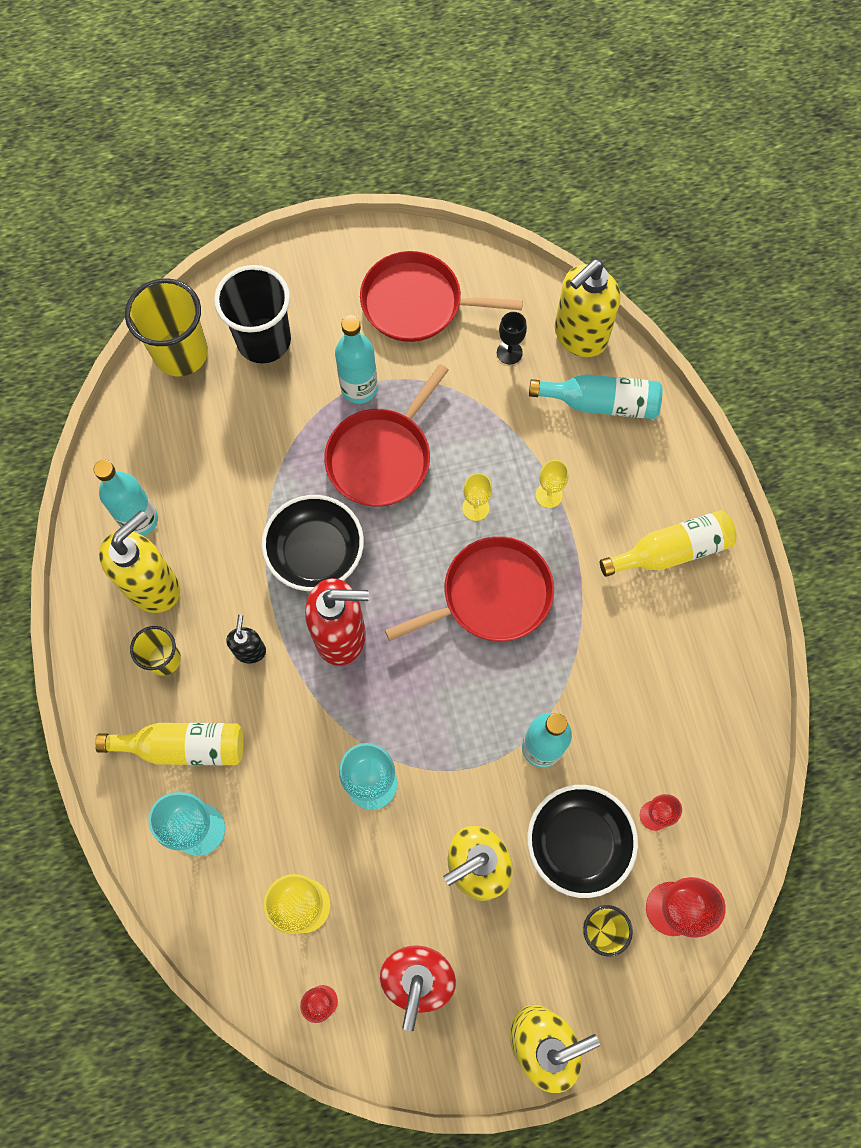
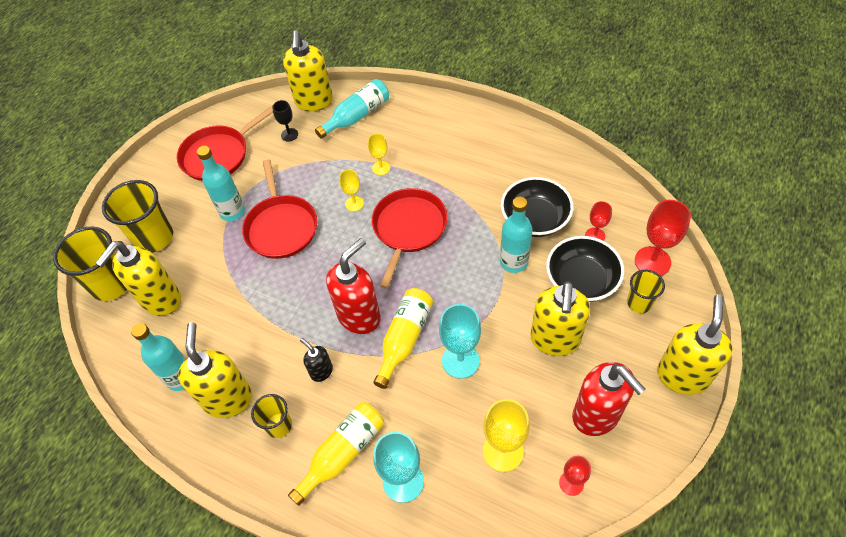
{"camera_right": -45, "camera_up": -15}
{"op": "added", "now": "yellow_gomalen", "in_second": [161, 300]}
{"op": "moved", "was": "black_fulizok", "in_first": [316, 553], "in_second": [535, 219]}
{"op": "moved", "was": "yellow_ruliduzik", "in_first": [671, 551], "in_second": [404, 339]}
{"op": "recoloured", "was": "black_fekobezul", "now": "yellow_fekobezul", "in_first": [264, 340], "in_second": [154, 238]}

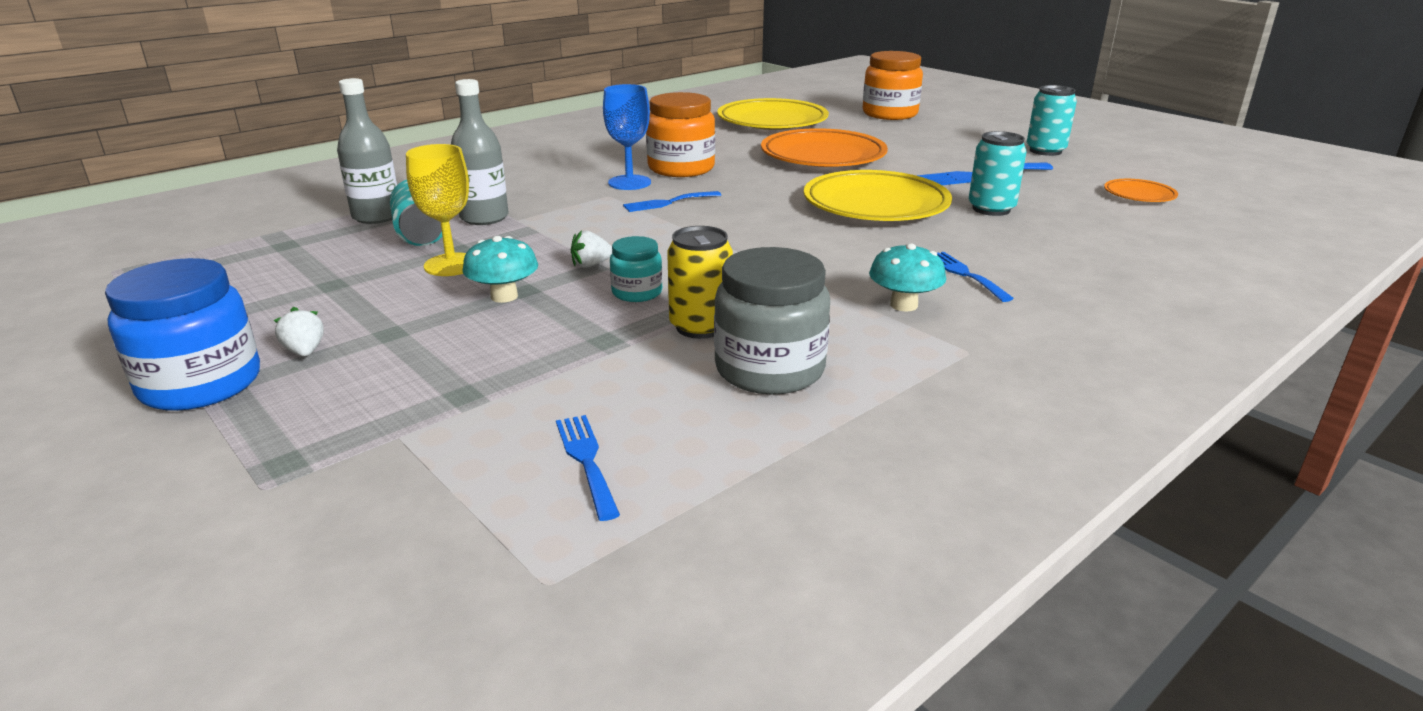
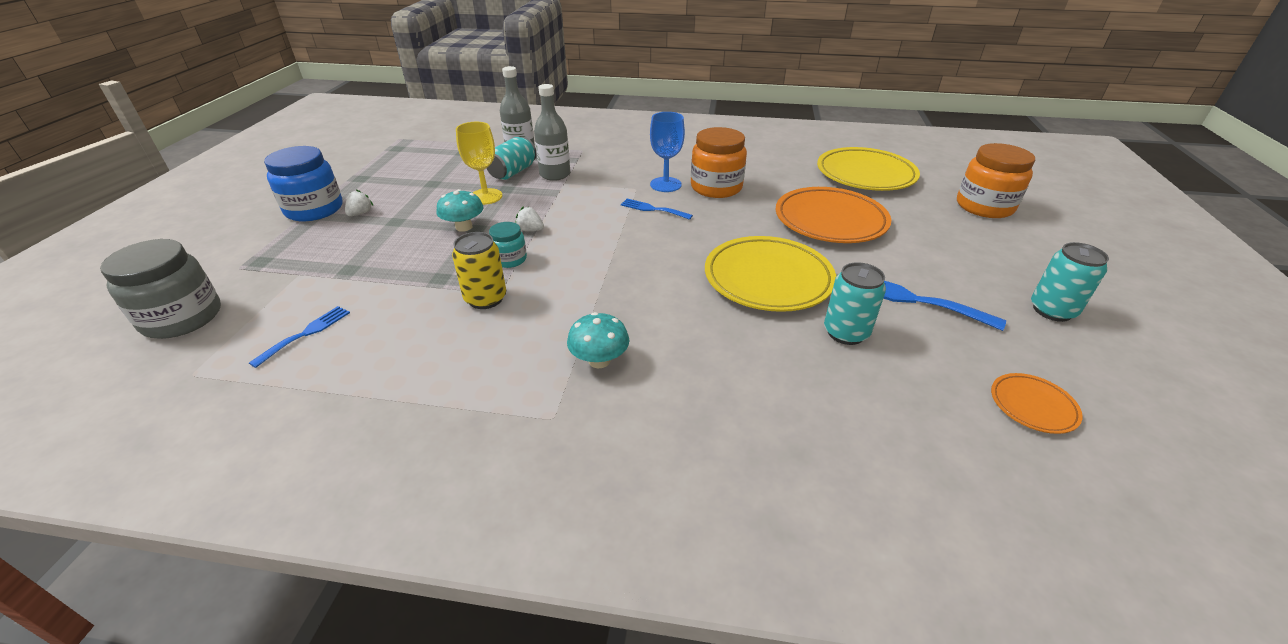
{"camera_right": 50, "camera_up": 10}
{"op": "removed", "was": "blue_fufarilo", "in_first": [964, 274]}
{"op": "moved", "was": "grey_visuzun", "in_first": [769, 369], "in_second": [182, 318]}

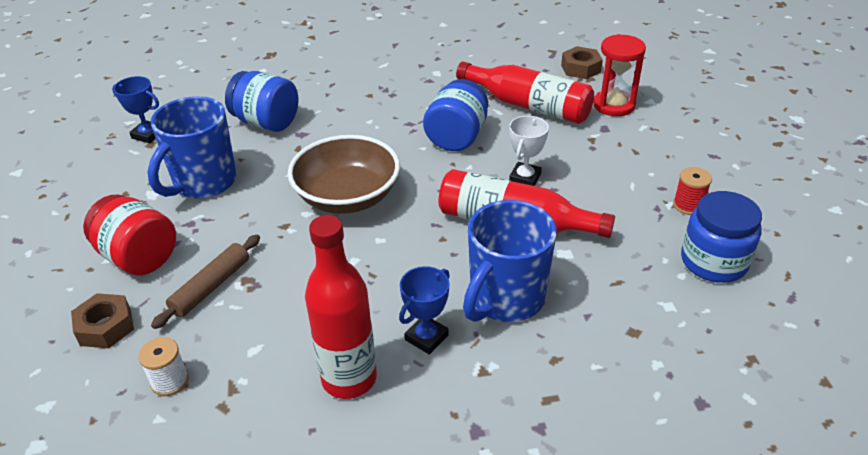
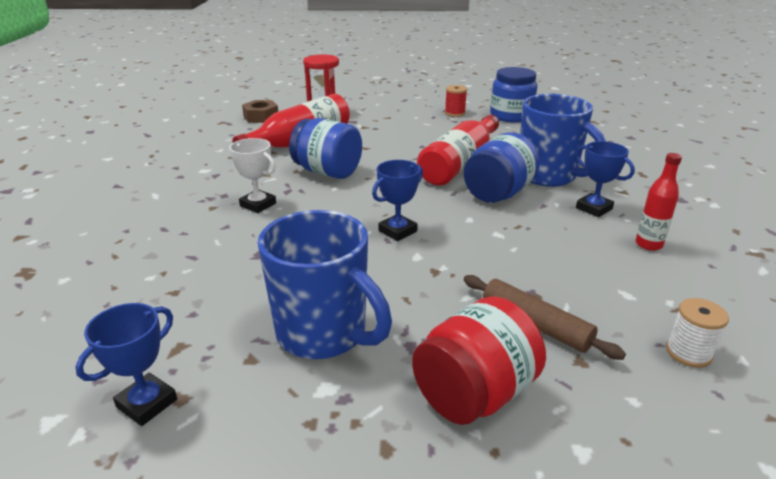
{"camera_right": -80, "camera_up": -10}
{"op": "removed", "was": "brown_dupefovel", "in_first": [105, 327]}
{"op": "moved", "was": "blue_visuzun", "in_first": [266, 122], "in_second": [498, 194]}
{"op": "moved", "was": "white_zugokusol", "in_first": [525, 178], "in_second": [258, 205]}
{"op": "replaced", "was": "brown_fulizok", "now": "blue_zugokusol", "in_first": [347, 197], "in_second": [397, 231]}
{"op": "resized", "was": "red_ruliduzik", "in_first": [349, 378], "in_second": [648, 244], "ratio": 0.53}

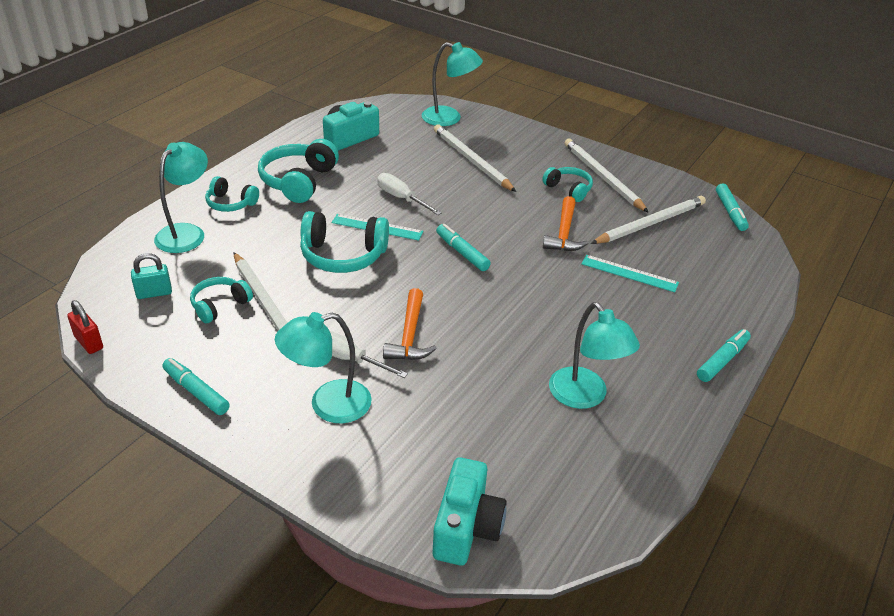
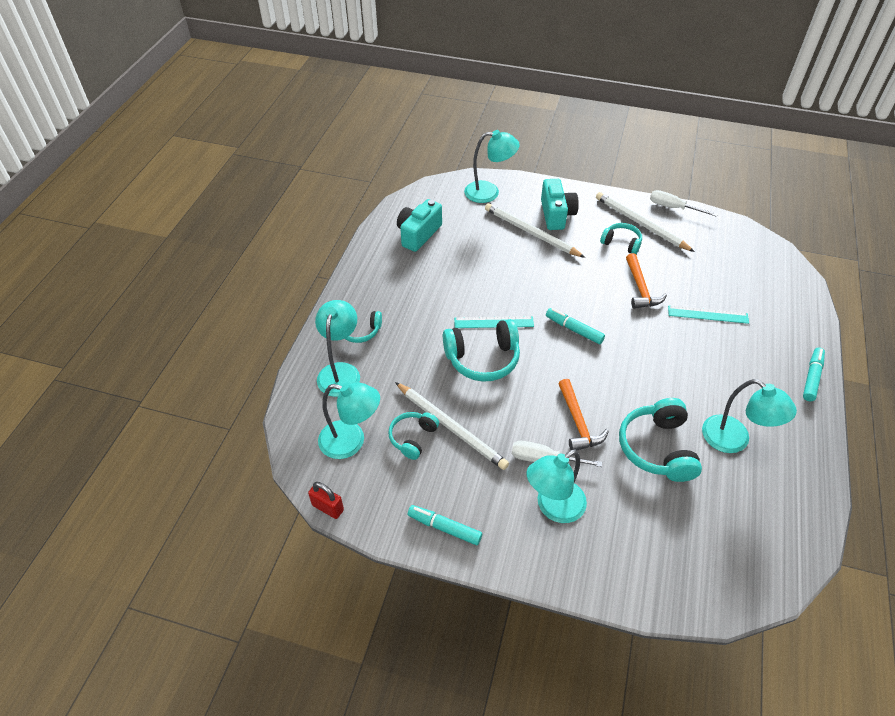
{"camera_right": -15, "camera_up": 10}
{"op": "removed", "was": "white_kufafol", "in_first": [650, 223]}
{"op": "removed", "was": "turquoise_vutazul", "in_first": [730, 212]}
{"op": "moved", "was": "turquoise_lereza", "in_first": [299, 181], "in_second": [657, 448]}
{"op": "moved", "was": "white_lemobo", "in_first": [401, 198], "in_second": [673, 208]}
{"op": "moved", "was": "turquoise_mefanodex", "in_first": [466, 527], "in_second": [556, 215]}
{"op": "replaced", "was": "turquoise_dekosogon", "now": "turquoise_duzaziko", "in_first": [154, 293], "in_second": [351, 441]}

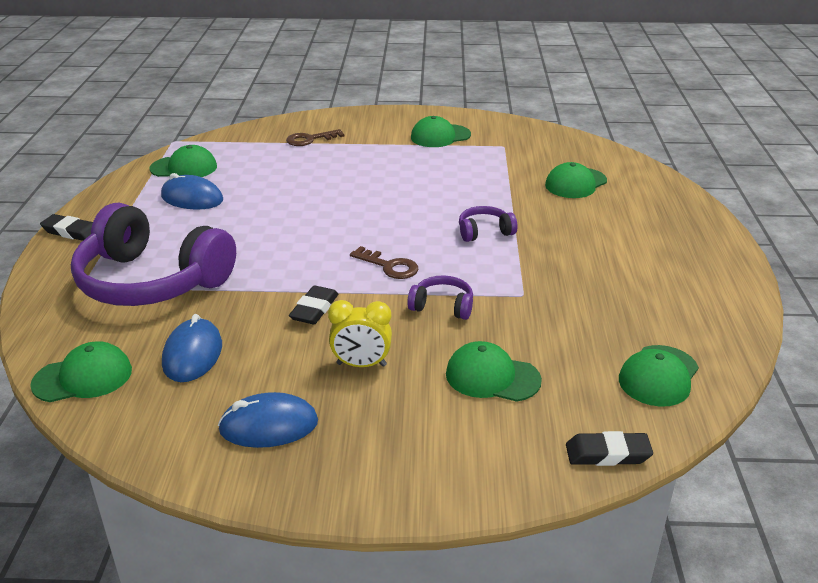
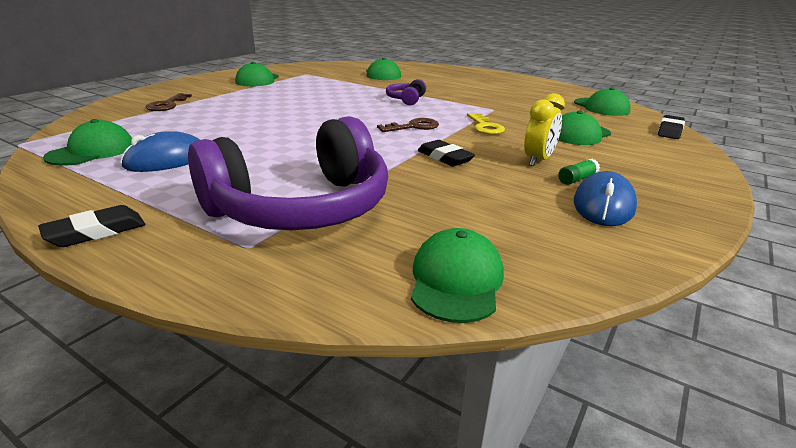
{"camera_right": -60, "camera_up": -5}
{"op": "removed", "was": "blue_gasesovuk", "in_first": [192, 354]}
{"op": "added", "now": "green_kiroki", "in_second": [577, 179]}
{"op": "replaced", "was": "purple_lereza", "now": "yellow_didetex", "in_first": [442, 306], "in_second": [484, 126]}

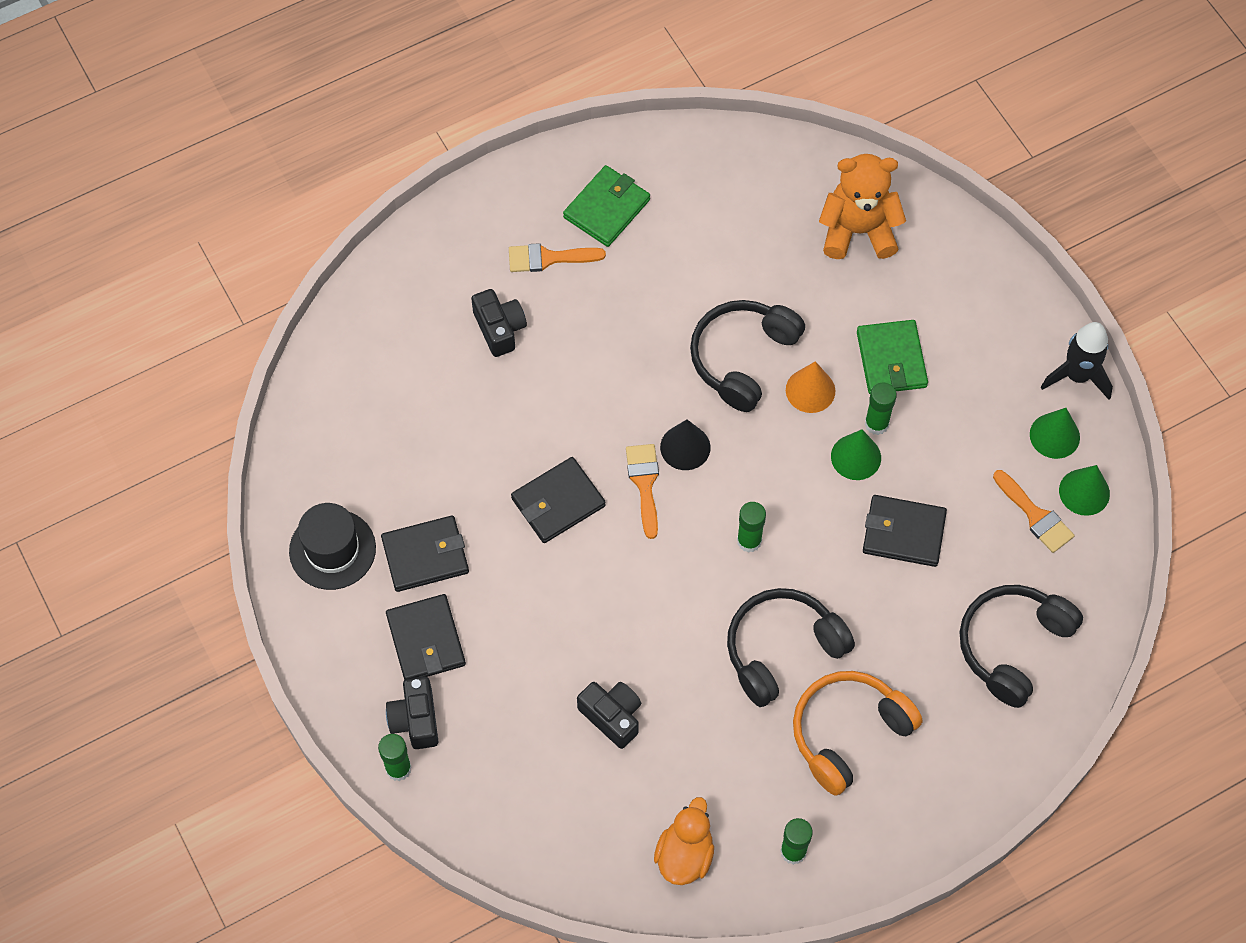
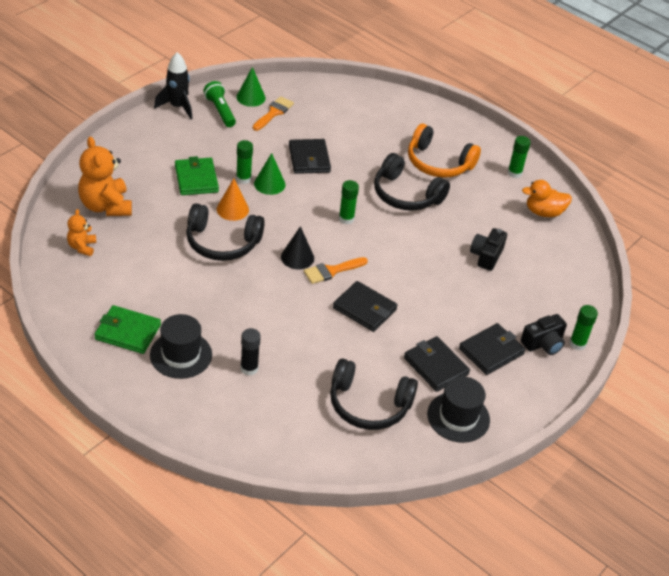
{"camera_right": -115, "camera_up": -20}
{"op": "added", "now": "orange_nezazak", "in_second": [82, 247]}
{"op": "moved", "was": "black_lereza", "in_first": [1013, 646], "in_second": [368, 405]}
{"op": "replaced", "was": "black_mefanodex", "now": "black_kiroki", "in_first": [499, 329], "in_second": [249, 368]}
{"op": "replaced", "was": "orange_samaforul", "now": "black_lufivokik", "in_first": [548, 258], "in_second": [181, 355]}
{"op": "replaced", "was": "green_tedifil", "now": "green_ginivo", "in_first": [1054, 435], "in_second": [220, 111]}
{"op": "turned", "was": "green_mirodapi", "in_first": [891, 359], "in_second": [196, 179], "clockwise": -75}

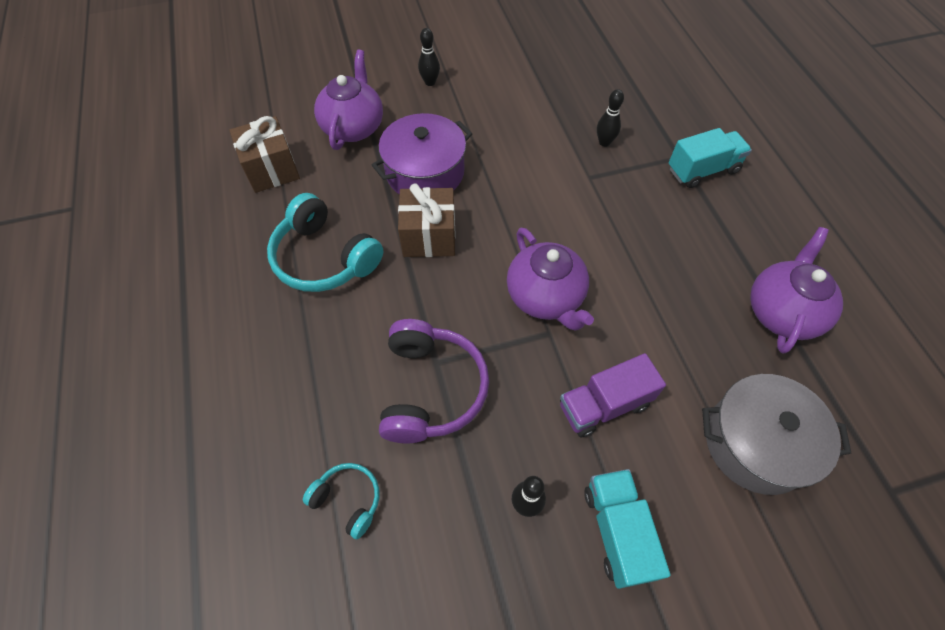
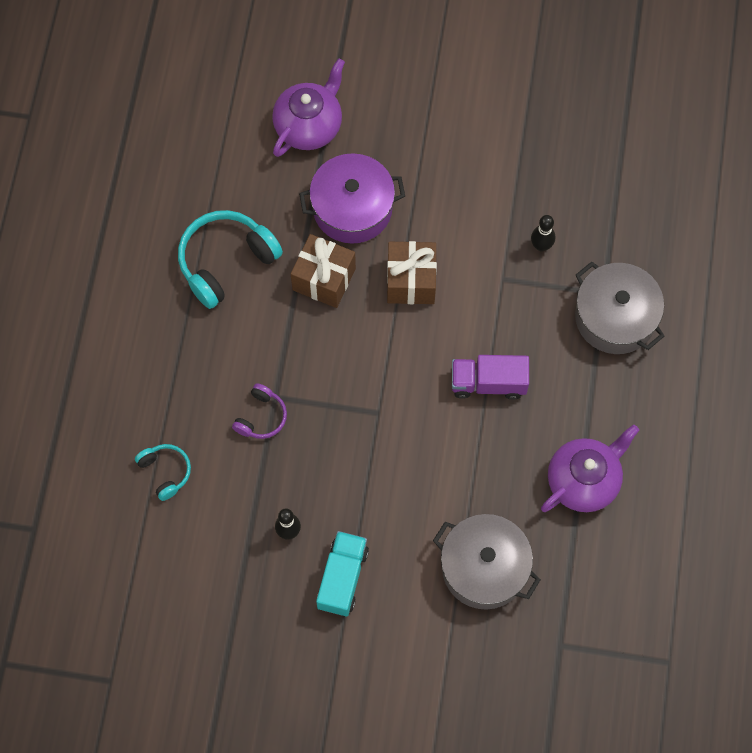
{"camera_right": 25, "camera_up": 10}
{"op": "removed", "was": "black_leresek", "in_first": [430, 82]}
{"op": "removed", "was": "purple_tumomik", "in_first": [545, 297]}
{"op": "moved", "was": "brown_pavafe", "in_first": [272, 169], "in_second": [411, 281]}
{"op": "moved", "was": "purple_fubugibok", "in_first": [604, 405], "in_second": [488, 383]}
{"op": "replaced", "was": "turquoise_fubugibok", "now": "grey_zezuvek", "in_first": [702, 170], "in_second": [615, 317]}
{"op": "turned", "was": "turquoise_lereza", "in_first": [325, 258], "in_second": [226, 262], "clockwise": 75}
{"op": "resized", "was": "purple_lereza", "in_first": [431, 389], "in_second": [261, 417], "ratio": 0.53}

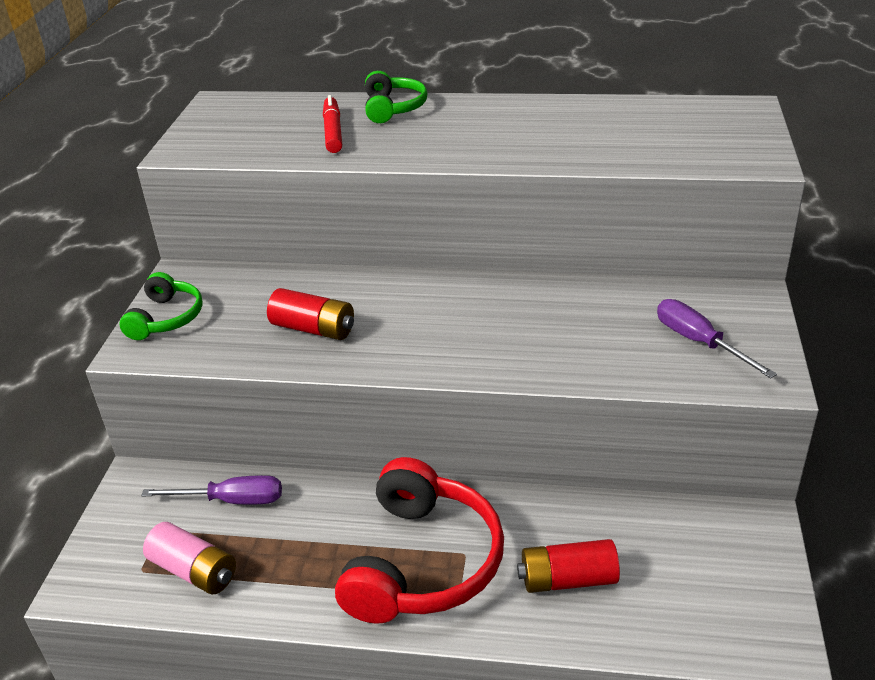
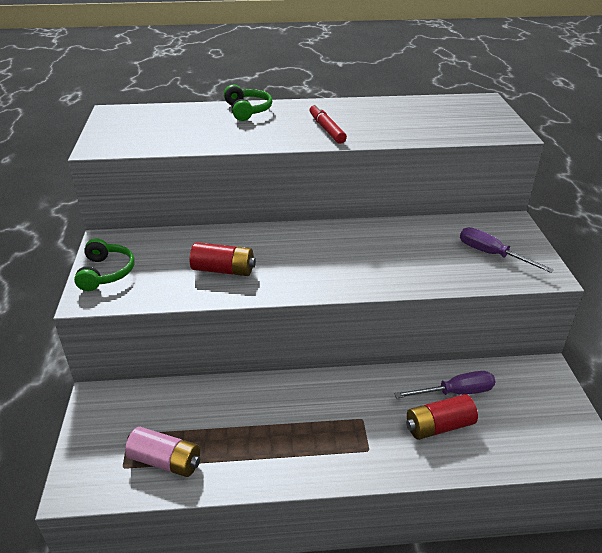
{"camera_right": -15, "camera_up": 0}
{"op": "removed", "was": "red_lereza", "in_first": [422, 562]}
{"op": "moved", "was": "purple_lemobo", "in_first": [232, 500], "in_second": [455, 392]}
{"op": "moved", "was": "red_vutazul", "in_first": [333, 132], "in_second": [326, 129]}

